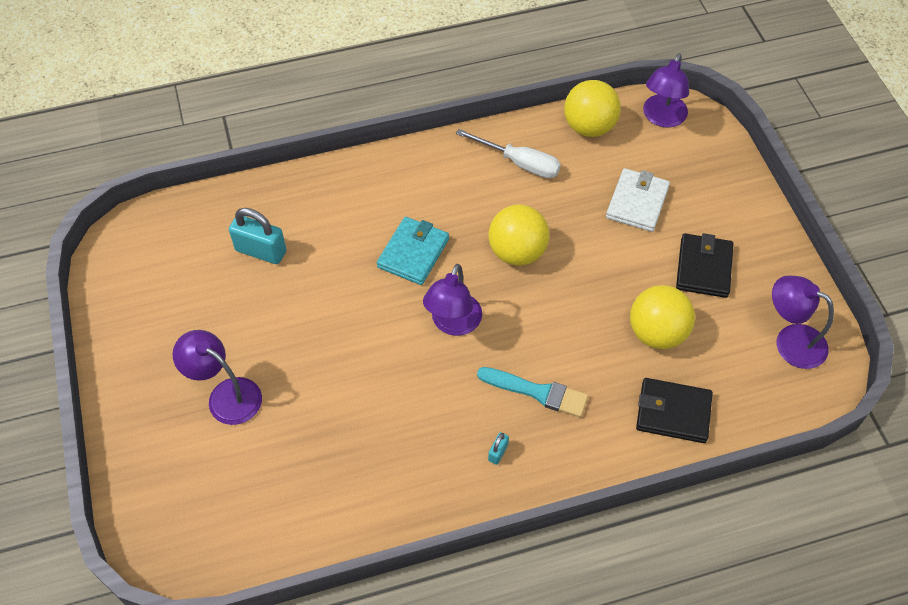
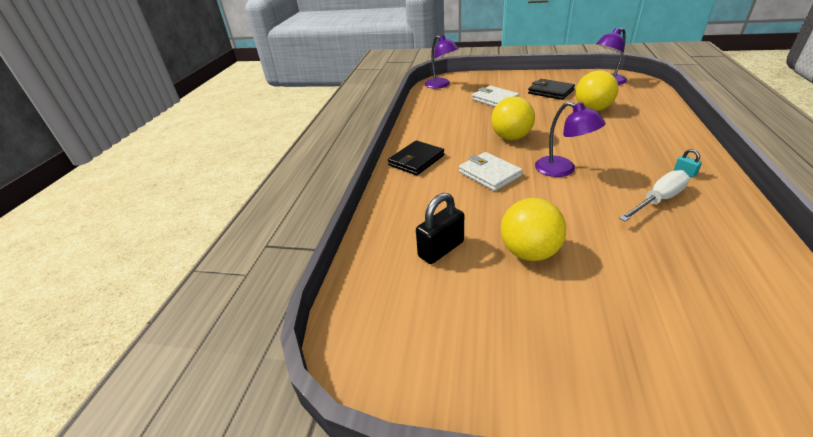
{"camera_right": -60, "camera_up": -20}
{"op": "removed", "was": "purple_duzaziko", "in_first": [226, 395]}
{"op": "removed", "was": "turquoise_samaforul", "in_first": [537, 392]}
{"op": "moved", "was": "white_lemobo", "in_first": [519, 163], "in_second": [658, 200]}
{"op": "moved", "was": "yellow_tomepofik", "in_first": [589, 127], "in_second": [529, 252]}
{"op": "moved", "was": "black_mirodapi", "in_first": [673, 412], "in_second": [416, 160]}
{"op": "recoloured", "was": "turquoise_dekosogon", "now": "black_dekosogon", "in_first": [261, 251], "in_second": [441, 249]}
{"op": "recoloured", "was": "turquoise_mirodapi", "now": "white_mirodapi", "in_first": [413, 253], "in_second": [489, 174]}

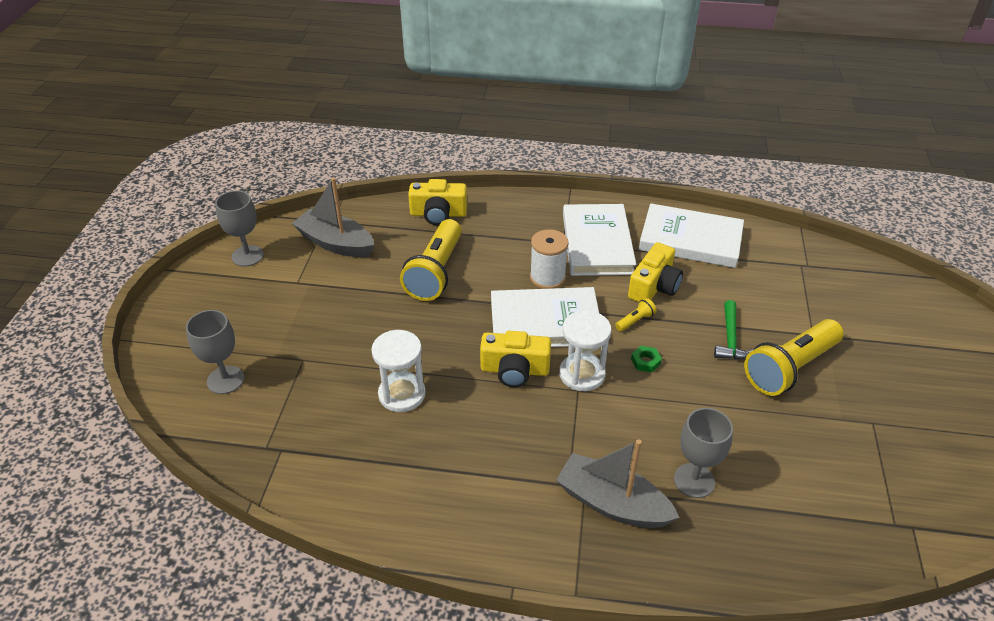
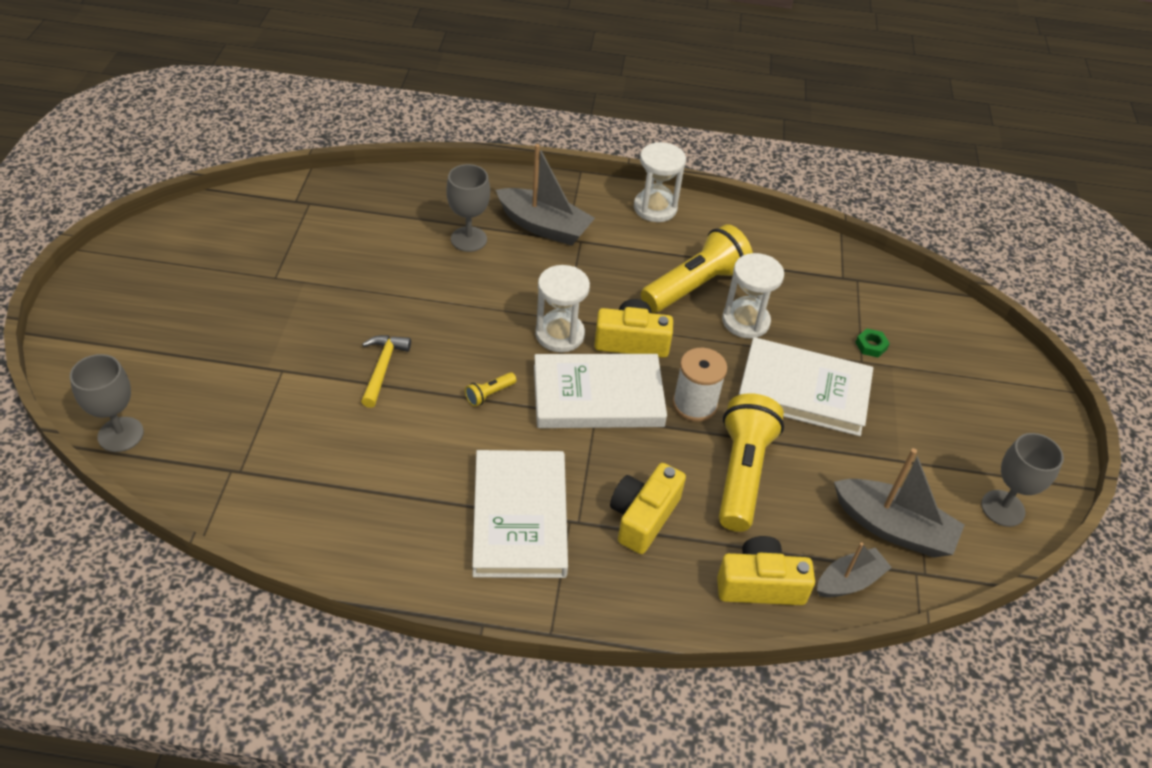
{"camera_right": 175, "camera_up": 5}
{"op": "added", "now": "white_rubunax", "in_second": [655, 208]}
{"op": "added", "now": "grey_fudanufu", "in_second": [849, 581]}
{"op": "moved", "was": "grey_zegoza", "in_first": [225, 380], "in_second": [120, 434]}
{"op": "moved", "was": "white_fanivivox", "in_first": [547, 277], "in_second": [694, 404]}
{"op": "moved", "was": "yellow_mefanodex", "in_first": [654, 286], "in_second": [643, 517]}
{"op": "moved", "was": "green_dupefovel", "in_first": [645, 361], "in_second": [871, 345]}
{"op": "moved", "was": "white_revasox", "in_first": [690, 240], "in_second": [803, 391]}
{"op": "moved", "was": "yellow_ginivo", "in_first": [790, 368], "in_second": [695, 286]}
{"op": "recoloured", "was": "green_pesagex", "now": "yellow_pesagex", "in_first": [730, 338], "in_second": [382, 368]}

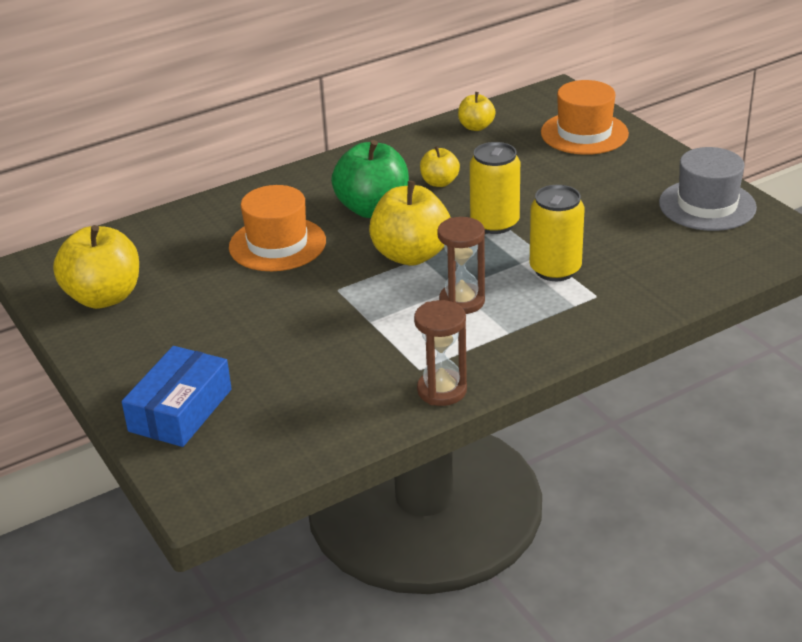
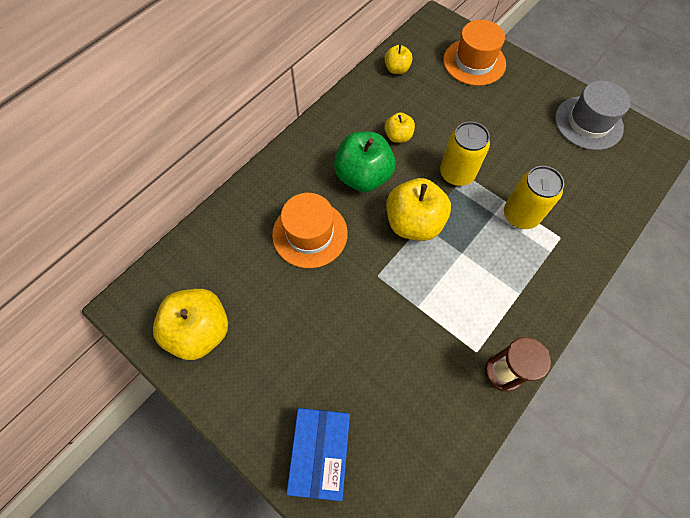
{"camera_right": -20, "camera_up": 30}
{"op": "removed", "was": "brown_rubunax", "in_first": [462, 301]}

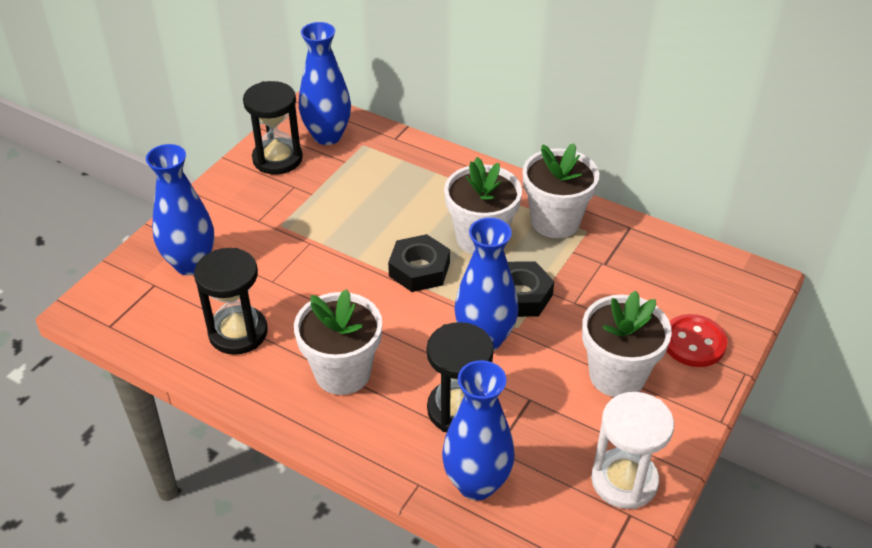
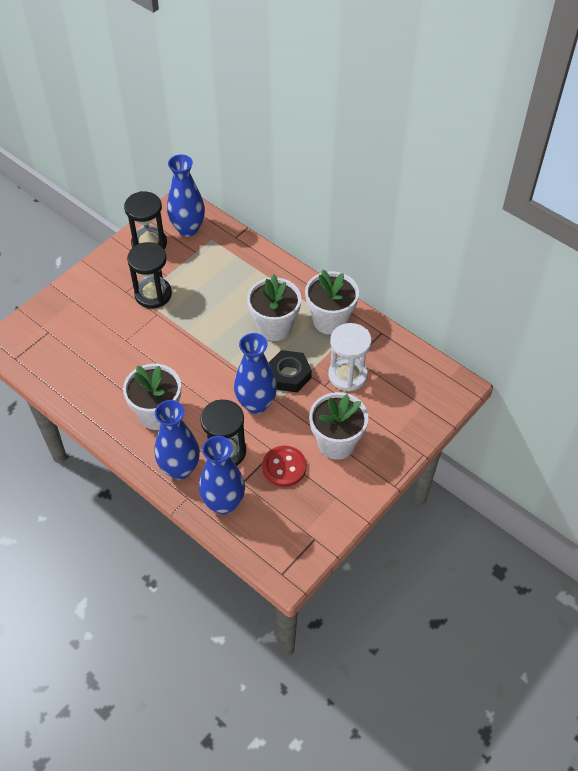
{"camera_right": 10, "camera_up": 10}
{"op": "removed", "was": "black_dupefovel", "in_first": [419, 269]}
{"op": "moved", "was": "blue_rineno", "in_first": [191, 264], "in_second": [180, 468]}
{"op": "moved", "was": "black_rubunax", "in_first": [238, 332], "in_second": [153, 294]}
{"op": "moved", "was": "white_rubunax", "in_first": [624, 481], "in_second": [347, 375]}
{"op": "moved", "was": "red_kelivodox", "in_first": [694, 342], "in_second": [284, 467]}

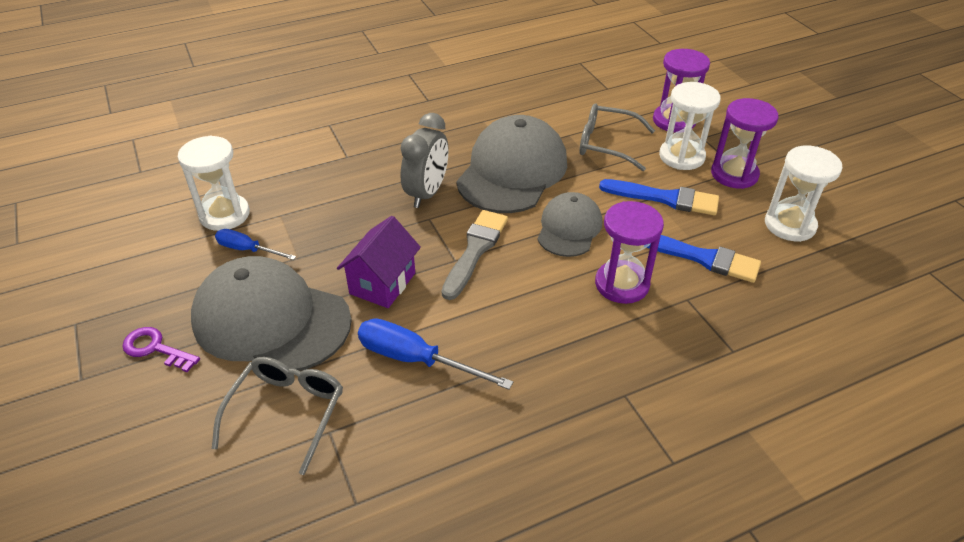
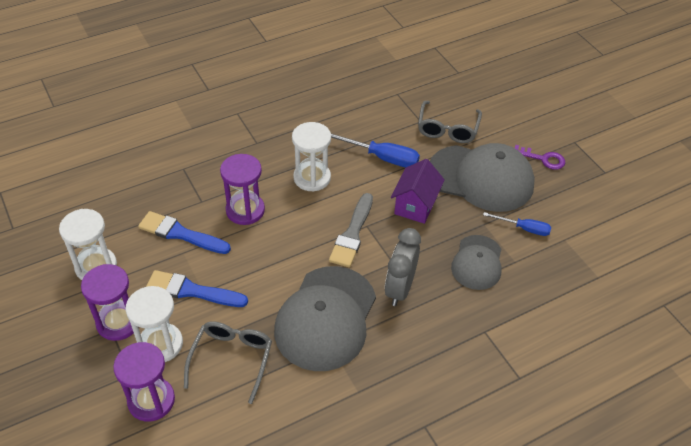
{"camera_right": 175, "camera_up": 5}
{"op": "moved", "was": "white_rubunax", "in_first": [224, 215], "in_second": [312, 178]}
{"op": "moved", "was": "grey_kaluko", "in_first": [569, 228], "in_second": [477, 262]}
{"op": "turned", "was": "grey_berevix", "in_first": [606, 144], "in_second": [232, 359], "clockwise": -90}

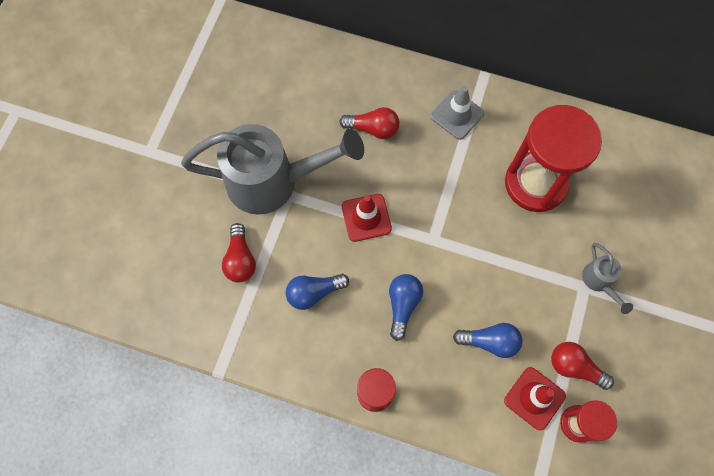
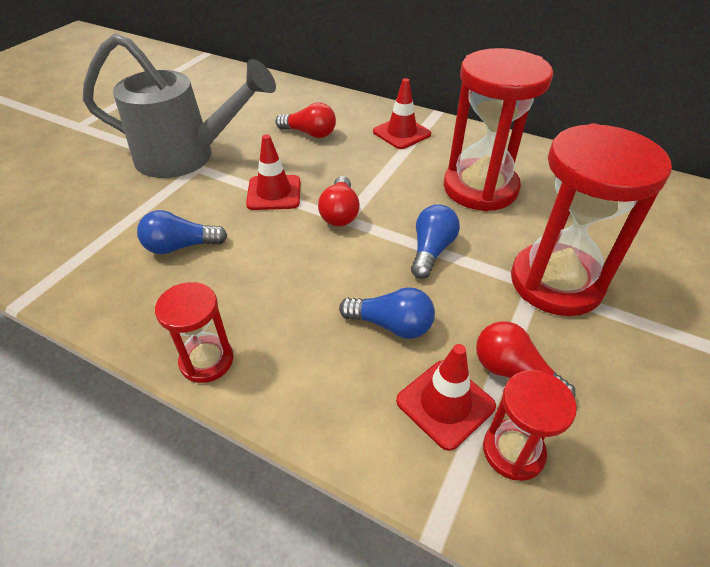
{"camera_right": 10, "camera_up": -25}
{"op": "moved", "was": "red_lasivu", "in_first": [240, 260], "in_second": [340, 213]}
{"op": "moved", "was": "blue_lasivu", "in_first": [402, 305], "in_second": [431, 250]}
{"op": "replaced", "was": "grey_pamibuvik", "now": "red_rubunax", "in_first": [599, 282], "in_second": [556, 282]}
{"op": "recoloured", "was": "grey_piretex", "now": "red_piretex", "in_first": [457, 115], "in_second": [401, 133]}

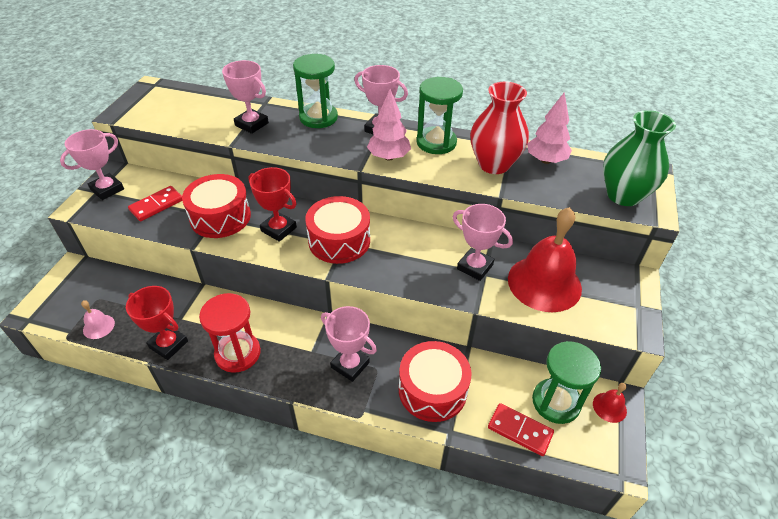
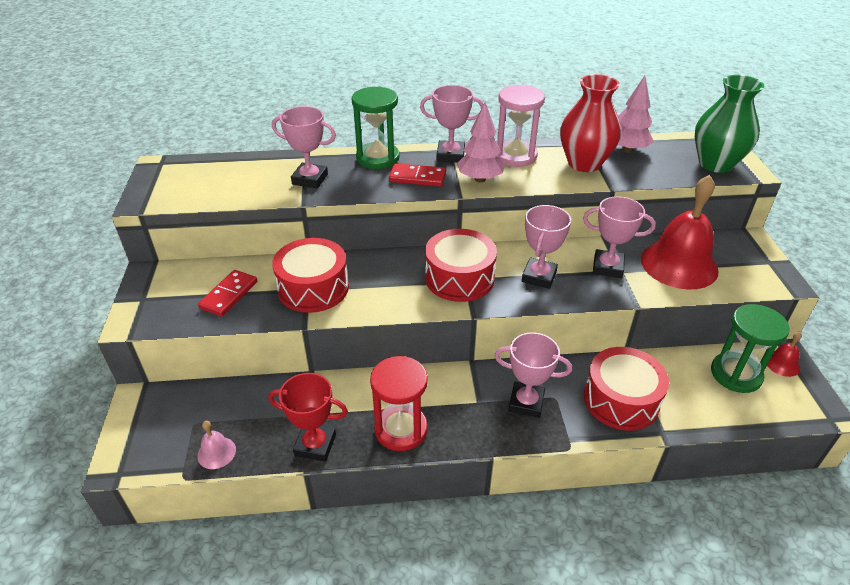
{"camera_right": -20, "camera_up": -5}
{"op": "removed", "was": "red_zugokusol", "in_first": [278, 229]}
{"op": "moved", "was": "pink_zugokusol", "in_first": [107, 189], "in_second": [539, 276]}
{"op": "moved", "was": "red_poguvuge", "in_first": [519, 430], "in_second": [417, 177]}
{"op": "recoloured", "was": "green_rubunax", "now": "pink_rubunax", "in_first": [436, 142], "in_second": [515, 156]}

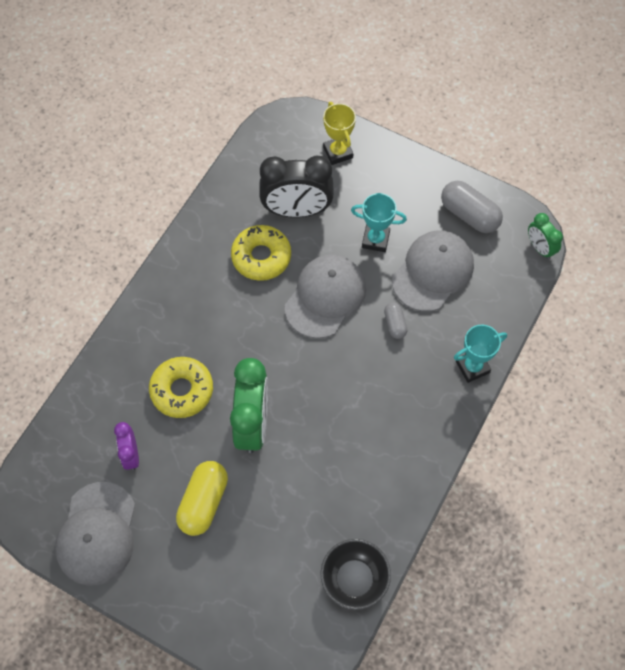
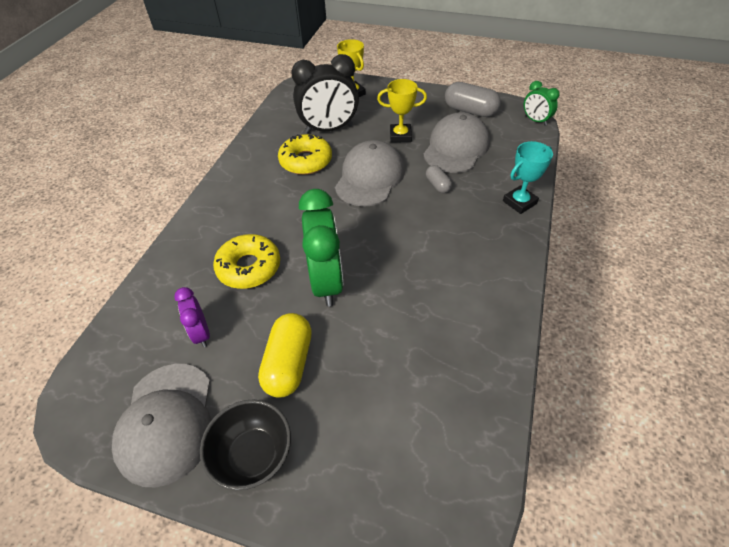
{"camera_right": -10, "camera_up": -15}
{"op": "moved", "was": "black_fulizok", "in_first": [354, 579], "in_second": [253, 455]}
{"op": "recoloured", "was": "turquoise_zugokusol", "now": "yellow_zugokusol", "in_first": [375, 240], "in_second": [400, 136]}

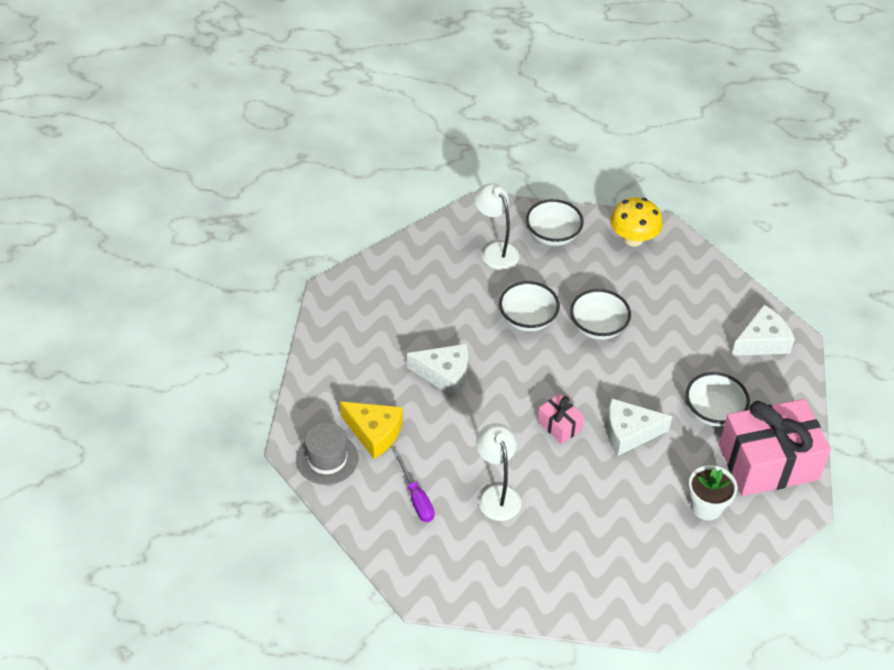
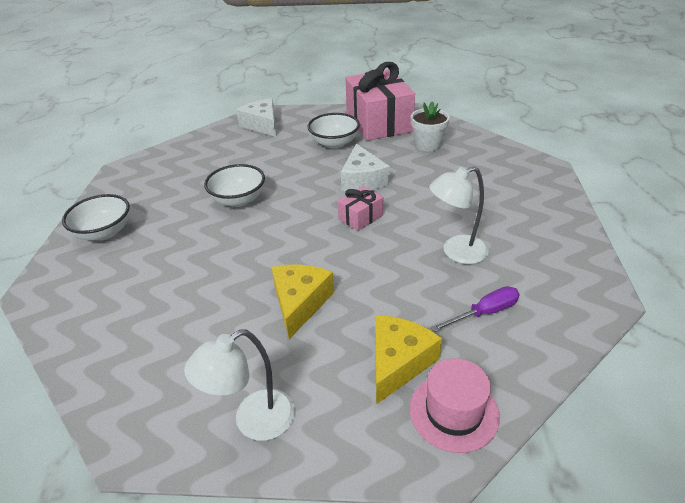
{"camera_right": -90, "camera_up": -10}
{"op": "removed", "was": "white_fulizok", "in_first": [527, 319]}
{"op": "removed", "was": "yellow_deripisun", "in_first": [633, 239]}
{"op": "moved", "was": "white_duzaziko", "in_first": [495, 251], "in_second": [253, 422]}
{"op": "recoloured", "was": "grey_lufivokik", "now": "pink_lufivokik", "in_first": [327, 459], "in_second": [453, 412]}
{"op": "recoloured", "was": "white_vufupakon", "now": "yellow_vufupakon", "in_first": [444, 375], "in_second": [300, 303]}

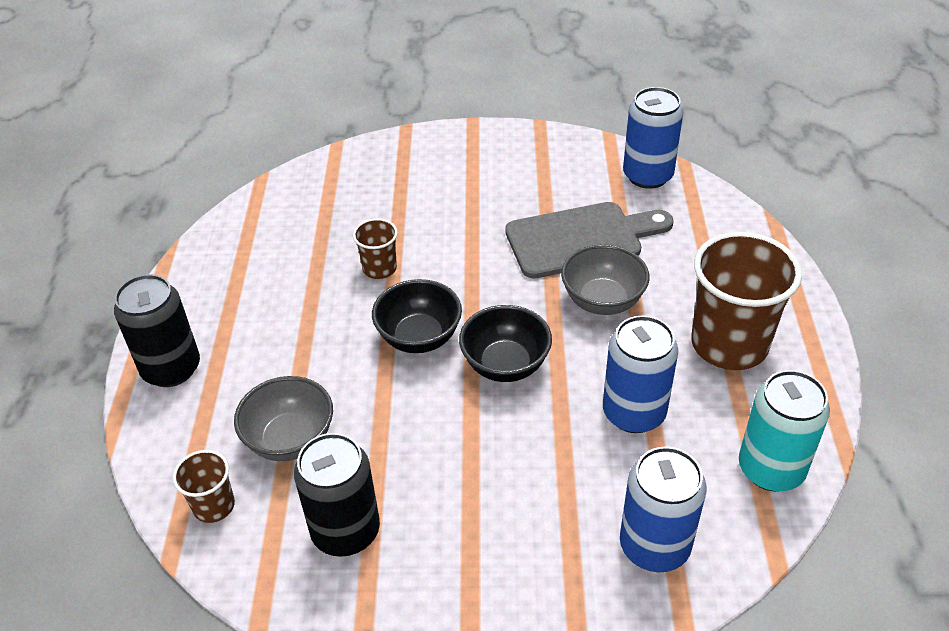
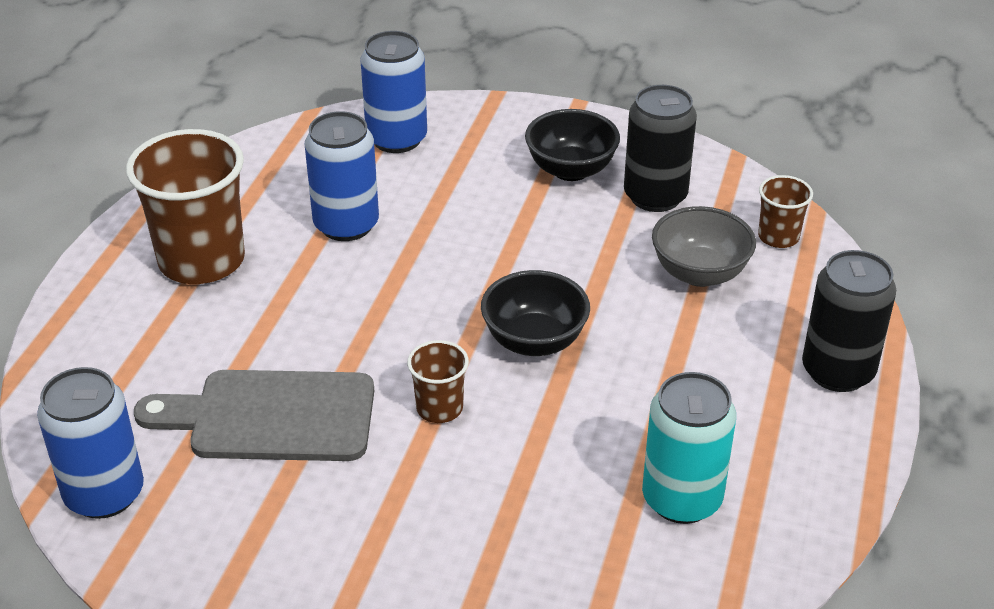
{"camera_right": -165, "camera_up": -5}
{"op": "removed", "was": "grey_fulizok", "in_first": [602, 301]}
{"op": "moved", "was": "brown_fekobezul", "in_first": [379, 268], "in_second": [439, 408]}
{"op": "moved", "was": "black_fulizok", "in_first": [505, 365], "in_second": [571, 170]}
{"op": "moved", "was": "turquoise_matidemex", "in_first": [771, 469], "in_second": [681, 499]}

